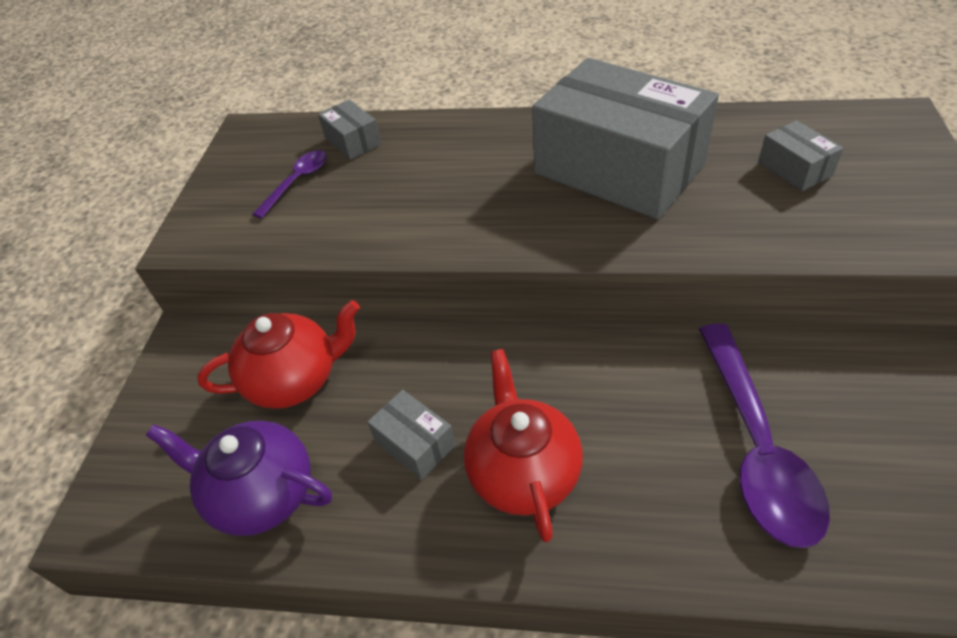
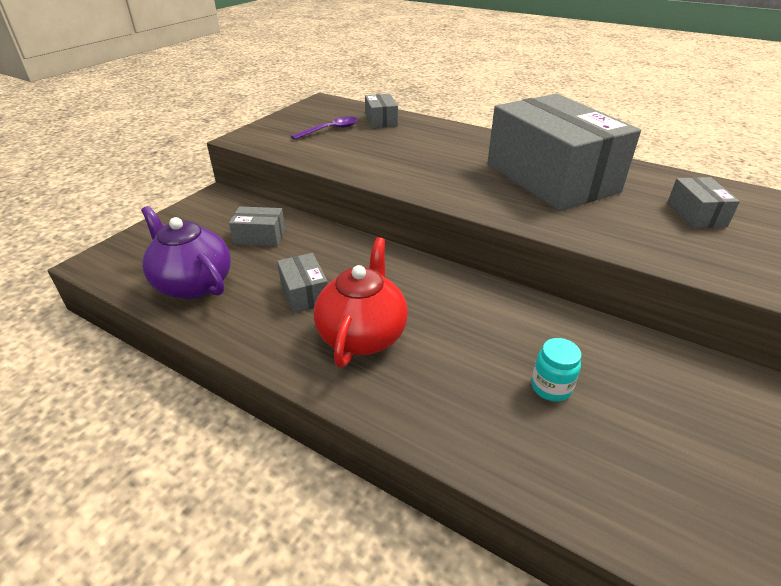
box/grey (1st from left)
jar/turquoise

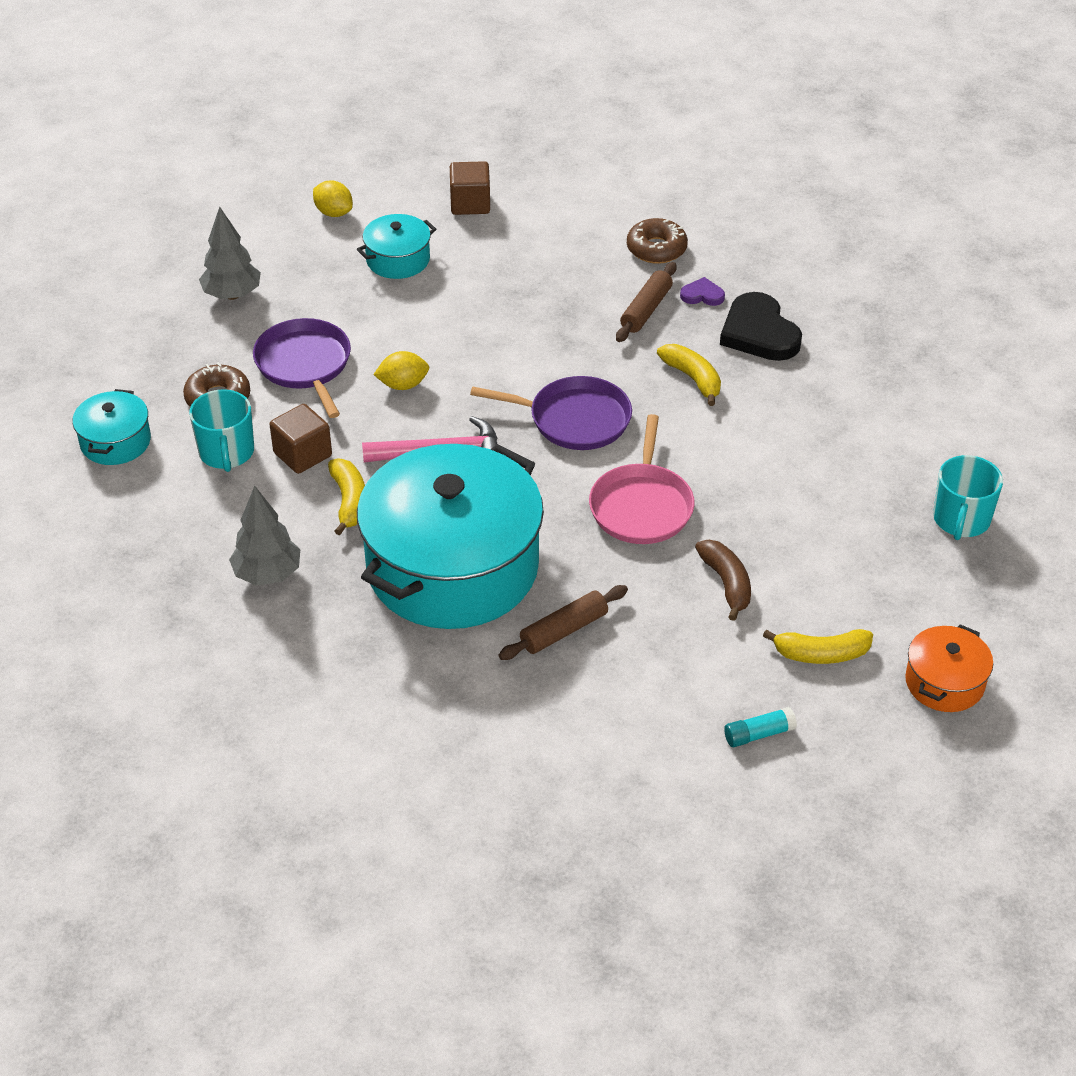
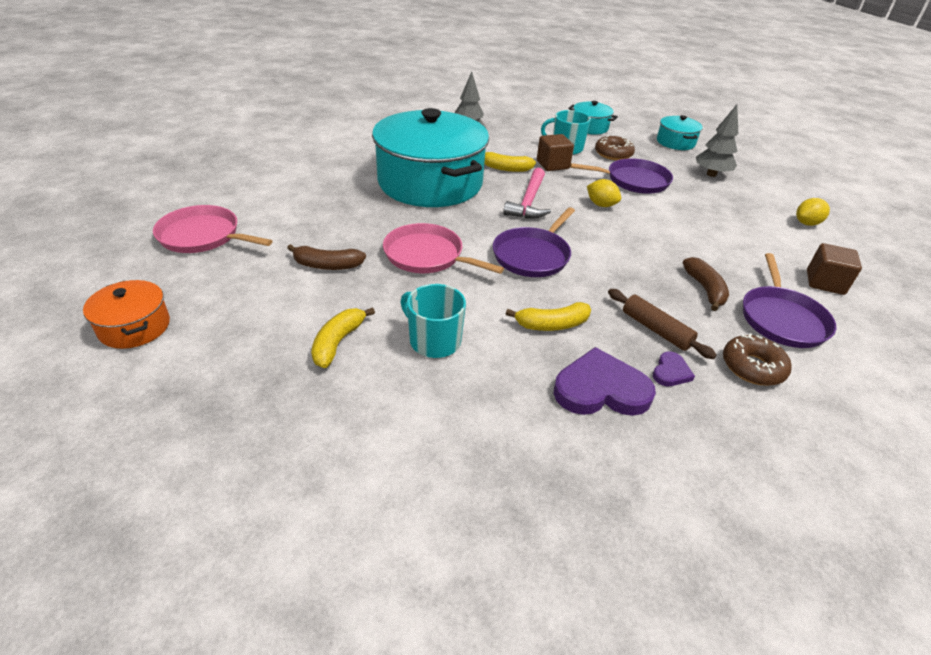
rolling pin/brown (1st from left in the first image)
banana/brown (2nd from left)
pan/purple (3rd from left)
pot/turquoise (3rd from left)
banana/yellow (1st from left)
mug/turquoise (1st from left)
pan/pink (1st from left)
heart/purple (1st from left)
lemon/yellow (1st from left)

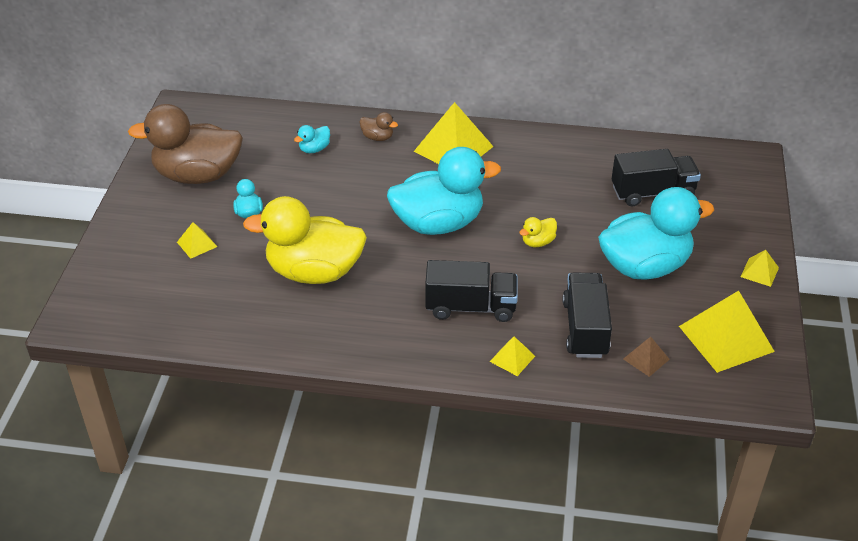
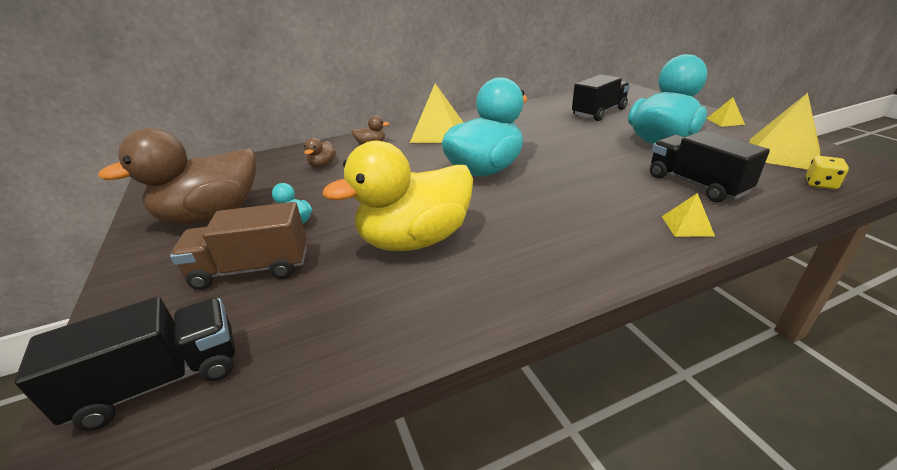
duck/yellow (2nd from left in the first image)
pyramid/brown
dice/yellow
truck/black (1st from left)
truck/brown
duck/brown (2nd from left)

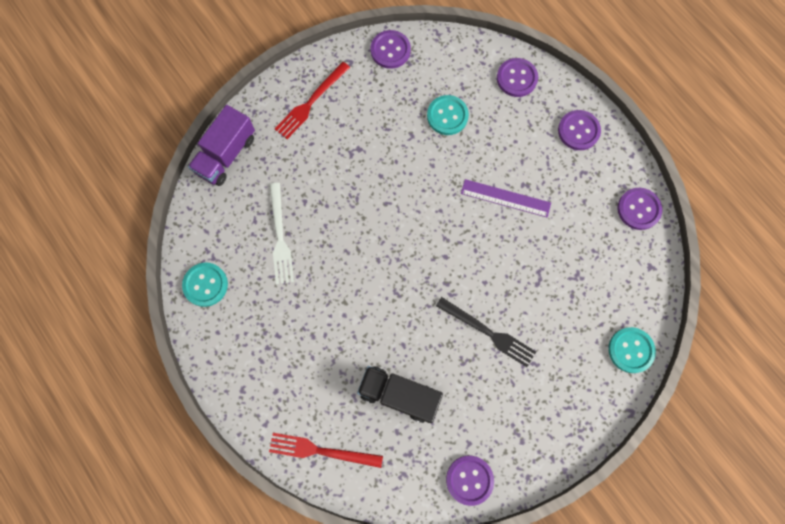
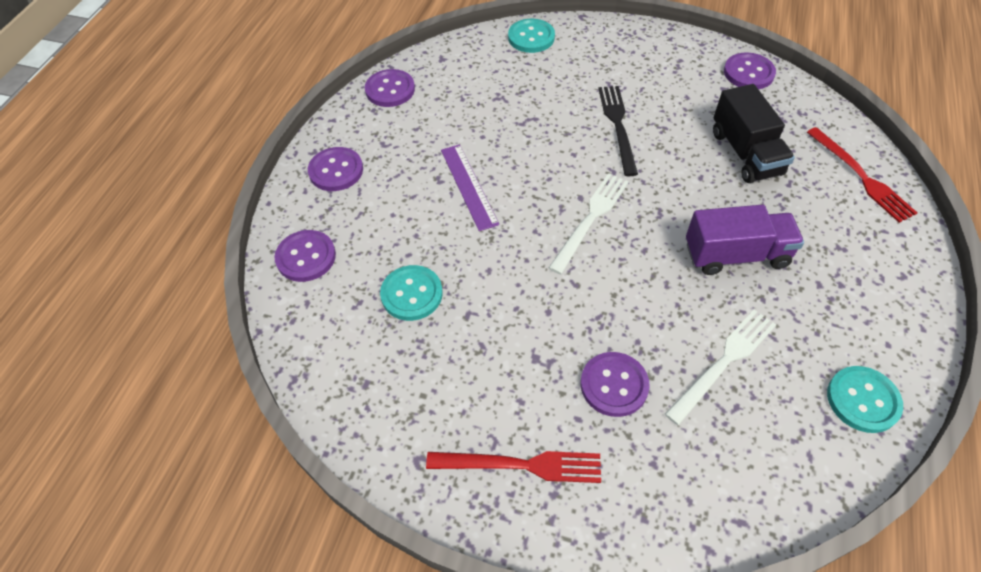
fork/white (1st from left)
truck/purple
button/purple (4th from left)

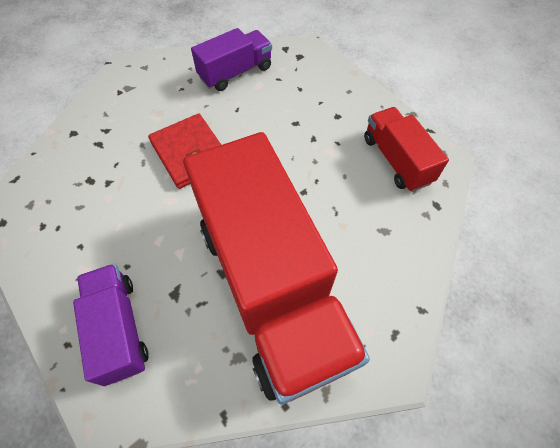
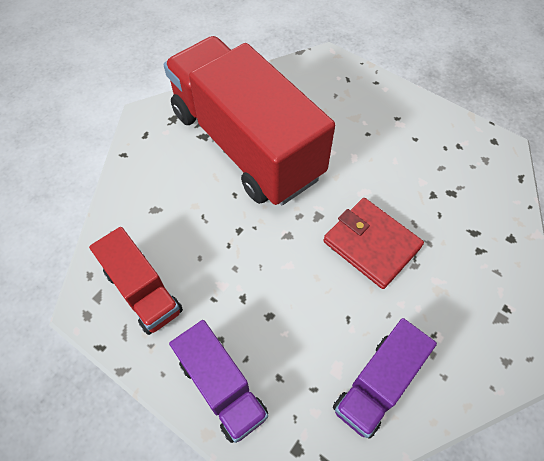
truck/purple (1st from left)

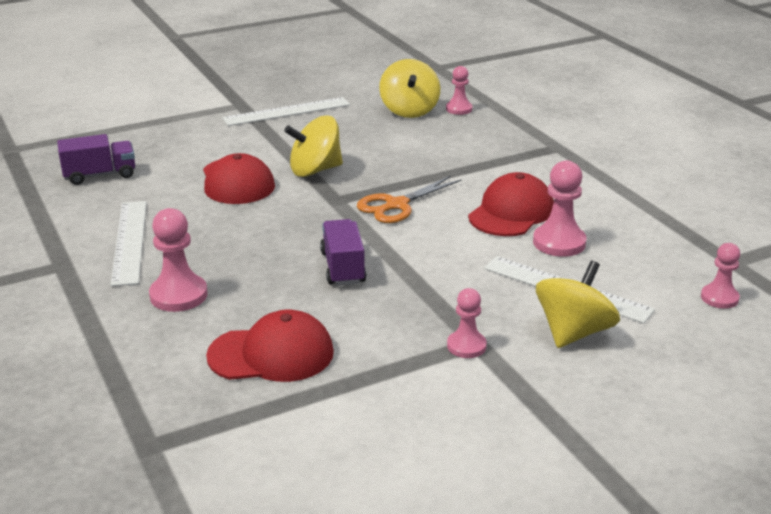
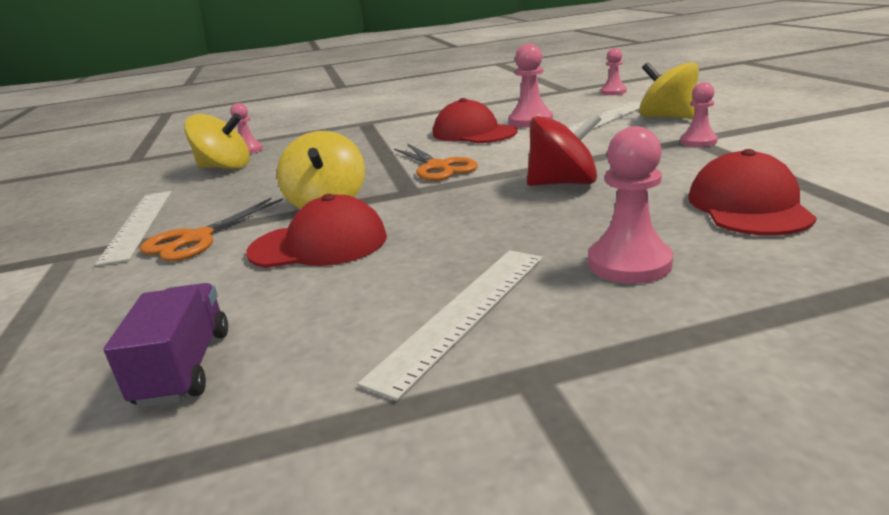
scissors/orange (1st from left)
spinning top/red
ruler/white (2nd from left)

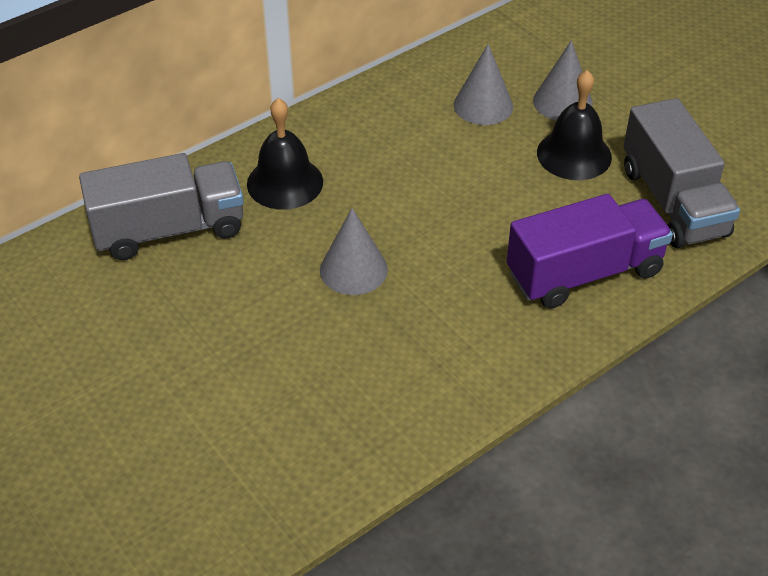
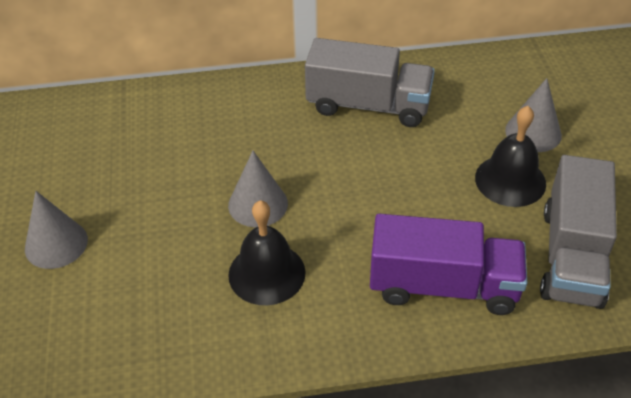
truck/grey (1st from left)
bell/black (1st from left)
cone/grey (1st from left)

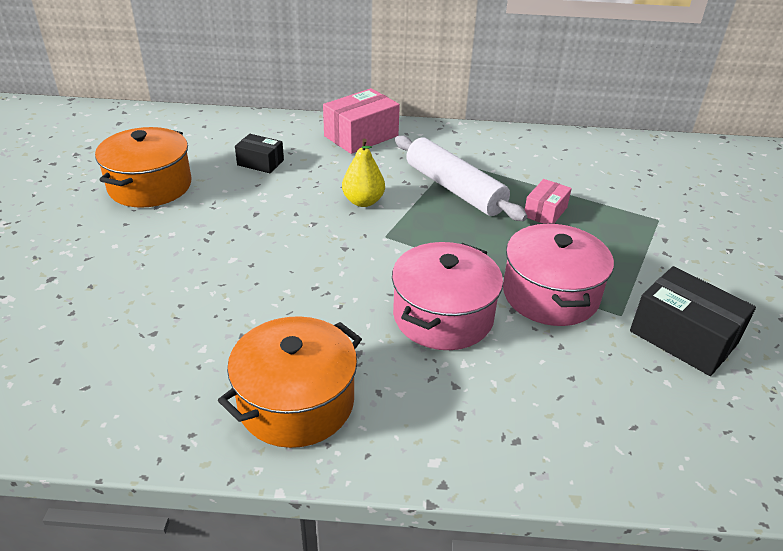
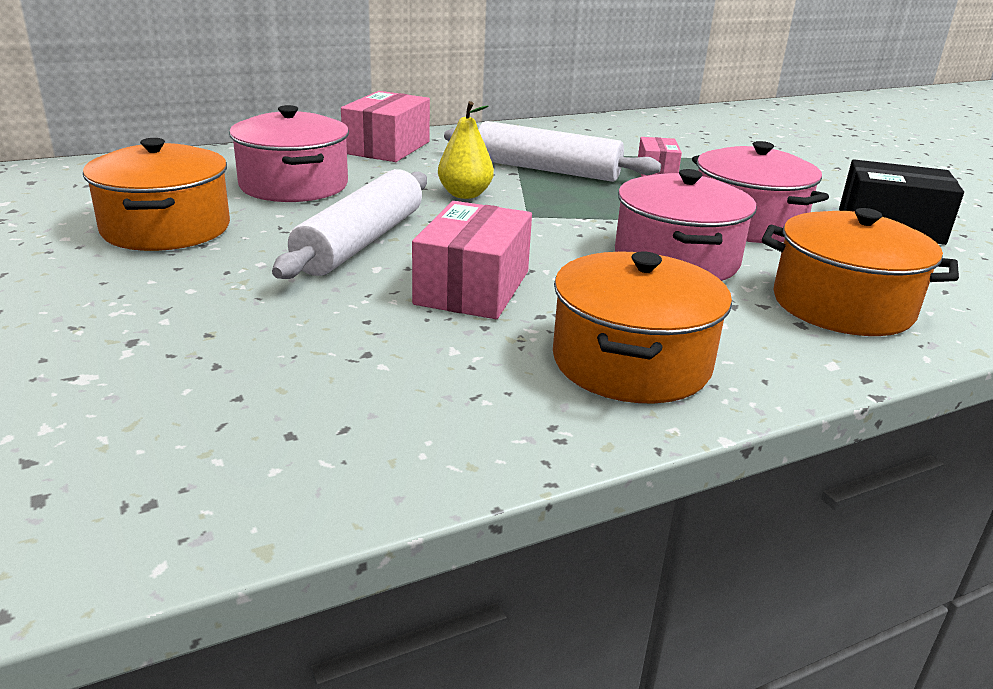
rolling pin/white (1st from left)
box/pink (2nd from left)
pot/orange (3rd from left)
pot/pink (1st from left)

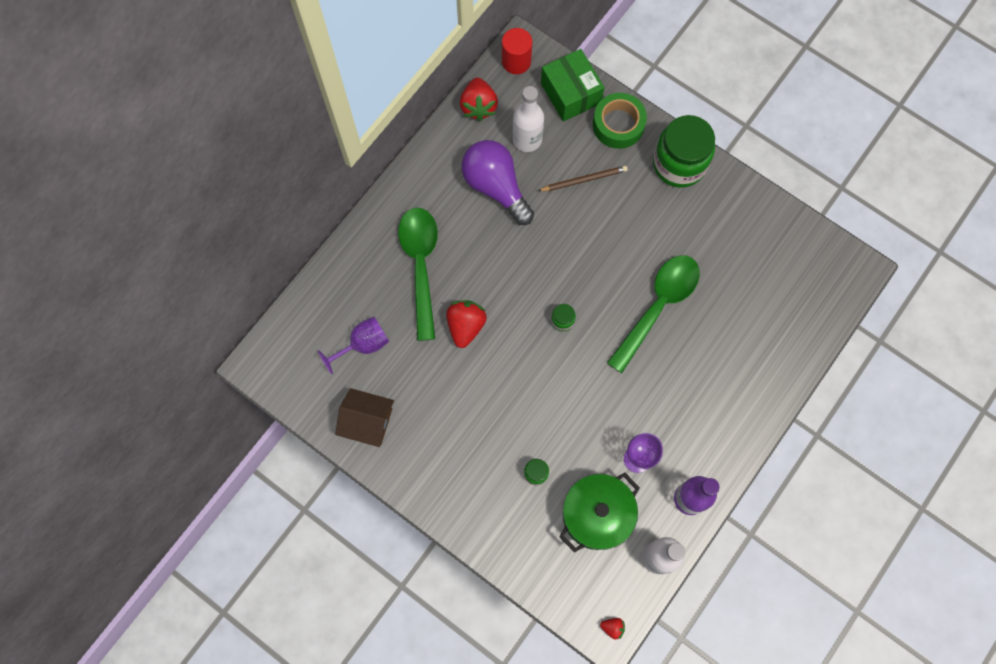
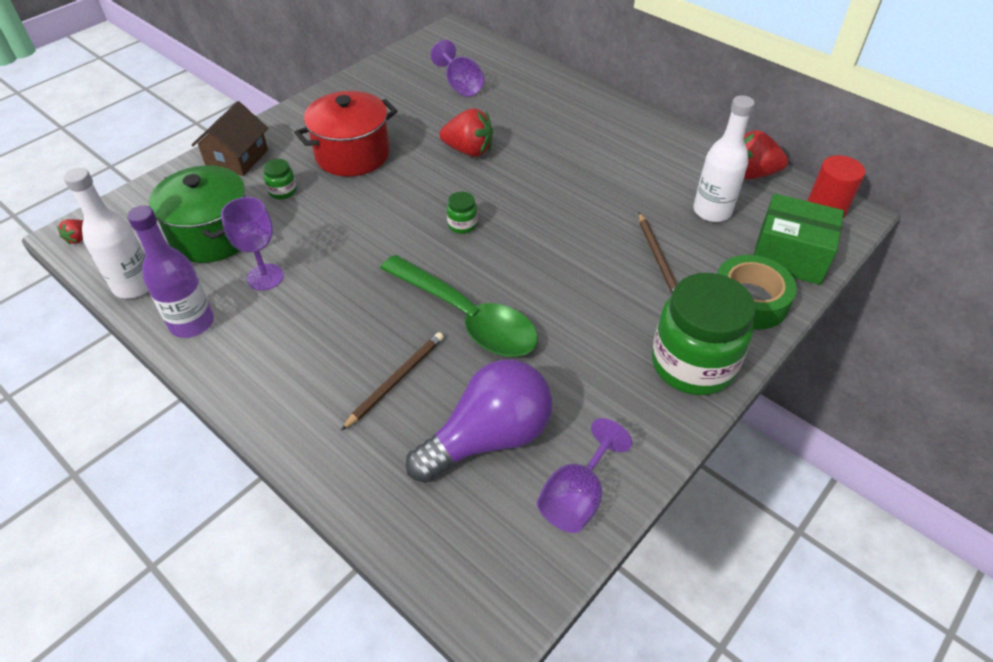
spoon/green (1st from left in the first image)
pot/red
pencil/brown (1st from left)
goblet/purple (3rd from left)
house/brown
light bulb/purple
box/green

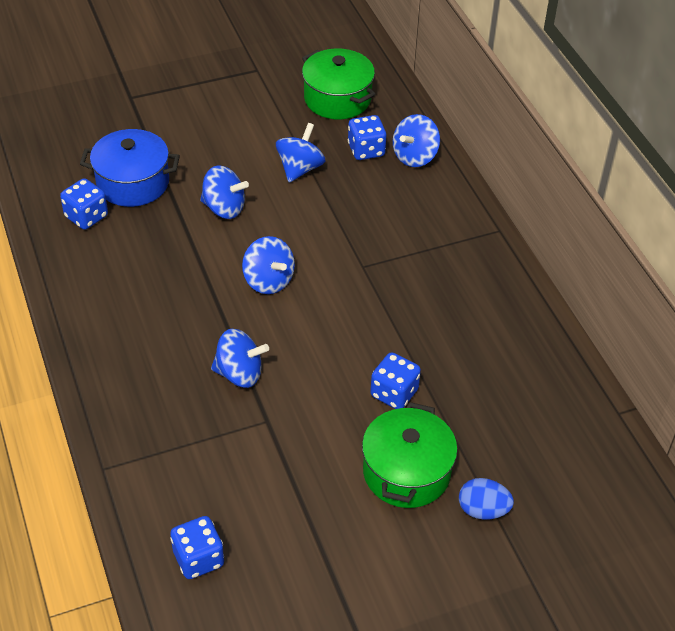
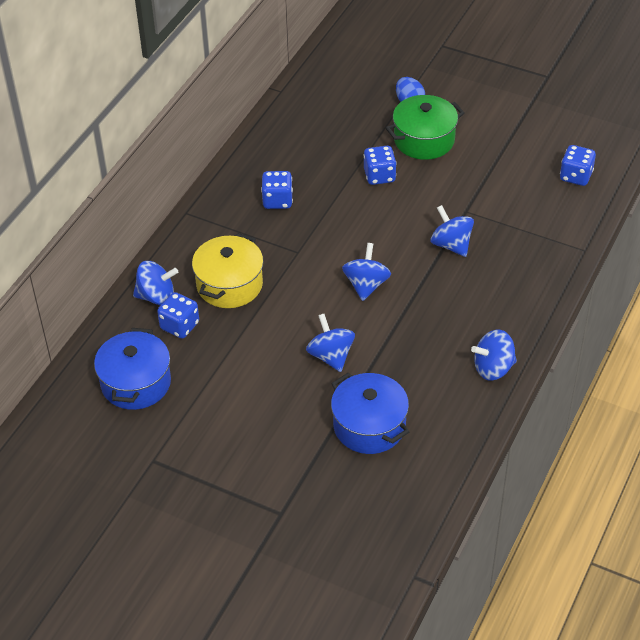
pot/yellow
dice/blue (2nd from left)
spinning top/blue (5th from left)
pot/blue (1st from left)

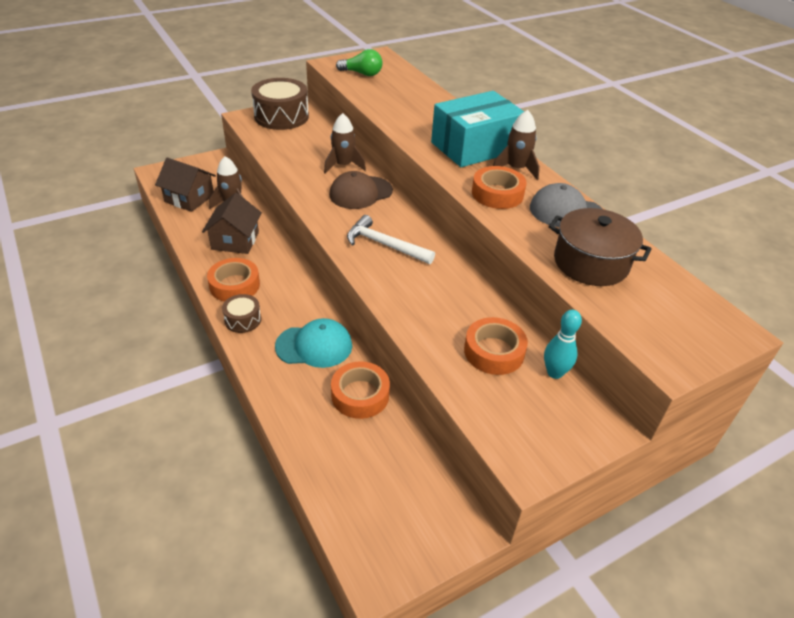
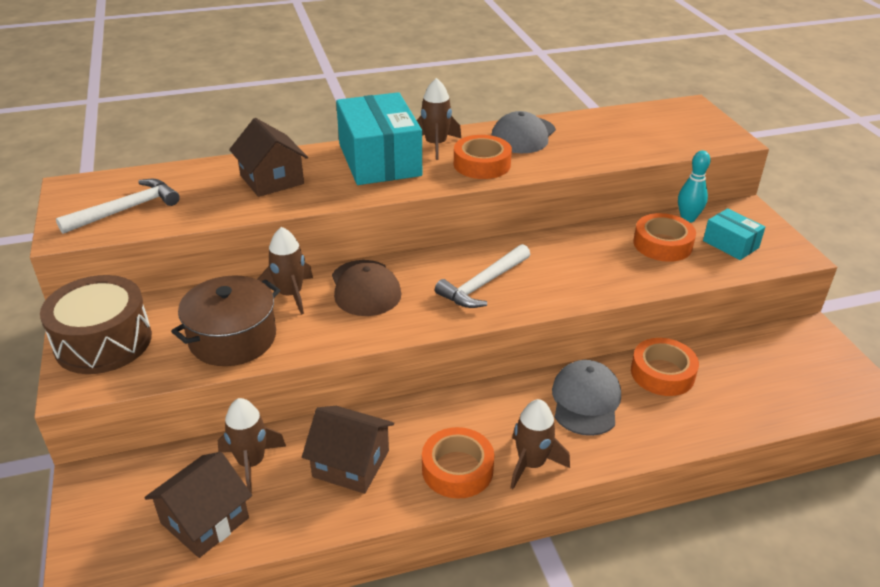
house/brown (2nd from left)
box/turquoise (2nd from left)
pot/brown
rocket/brown (4th from left)
hammer/white (1st from left)
cap/grey (2nd from left)

